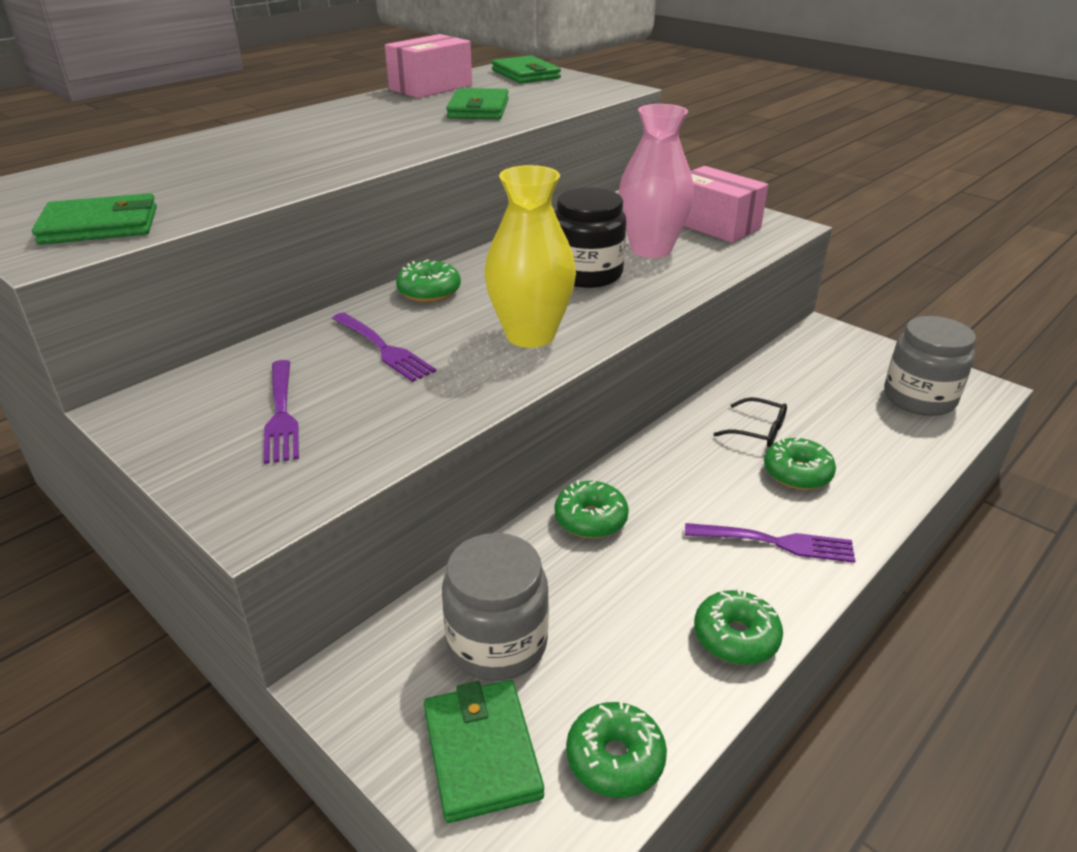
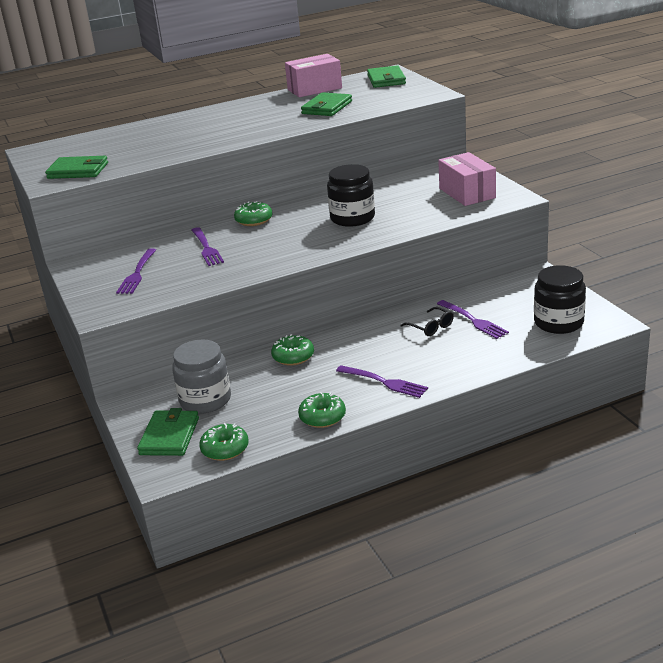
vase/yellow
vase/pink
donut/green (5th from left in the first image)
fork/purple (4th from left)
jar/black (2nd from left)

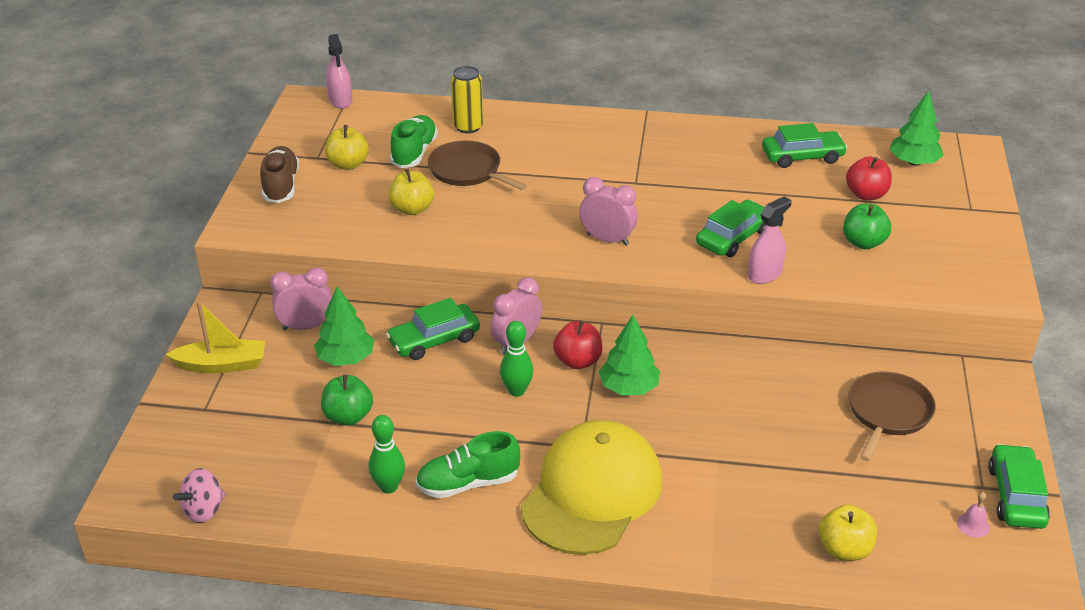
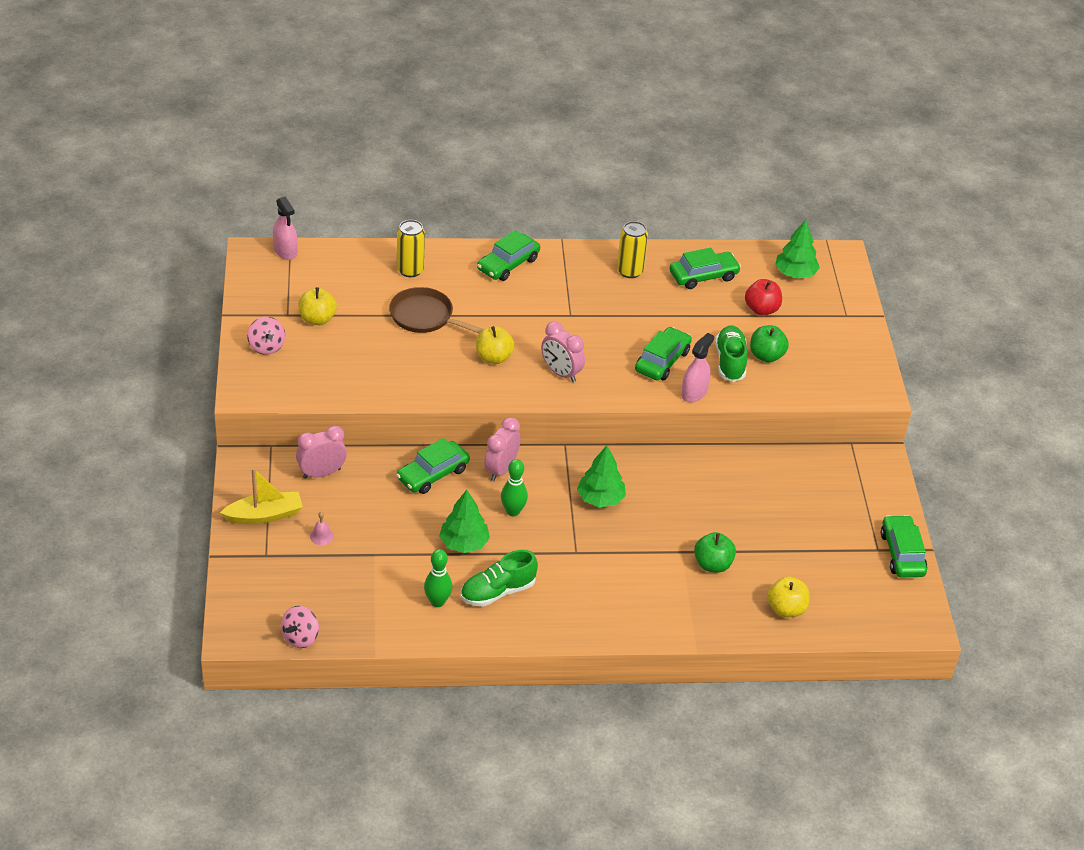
cap/yellow
apple/red (1st from left in the first image)
pan/brown (2nd from left in the first image)
car/green (2nd from left)
can/yellow (2nd from left)
tree/green (1st from left)
apple/green (1st from left)
apple/yellow (2nd from left)
shoe/green (2nd from left)
bell/pink
spinning top/pink (1st from left)
clock/pink (3rd from left)

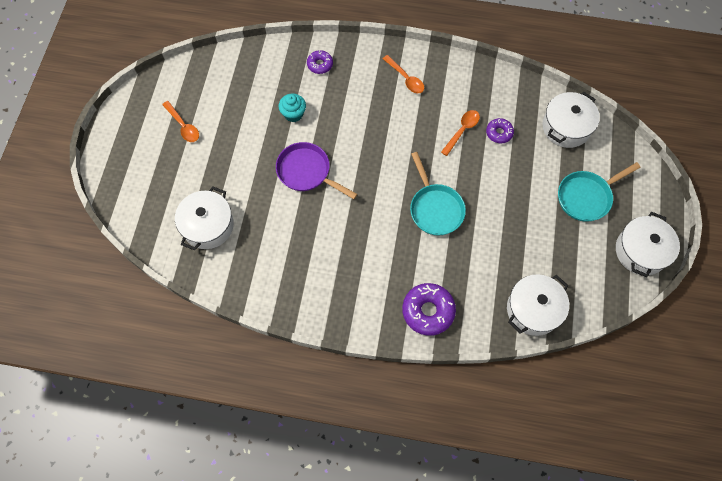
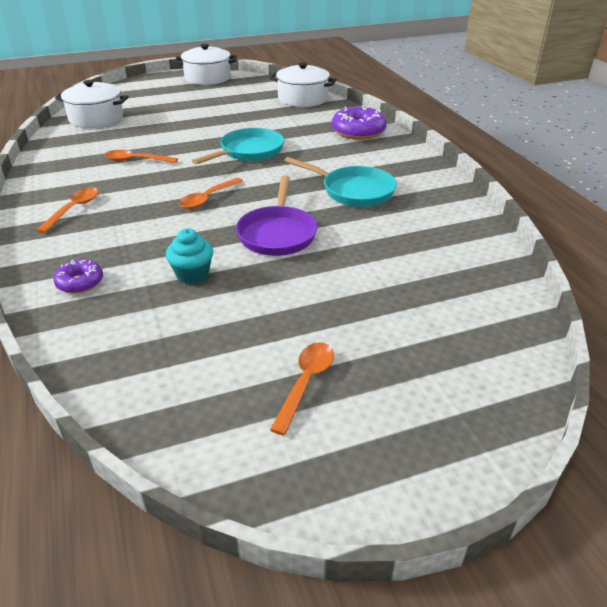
pot/white (1st from left in the first image)
donut/purple (3rd from left in the first image)
spoon/orange (3rd from left)
pan/turquoise (2nd from left)

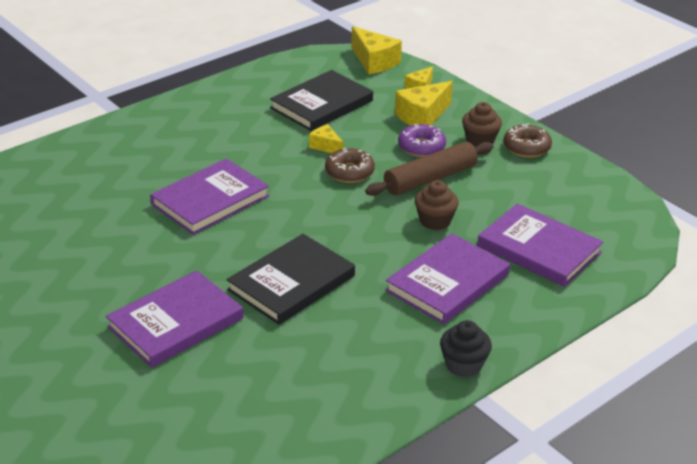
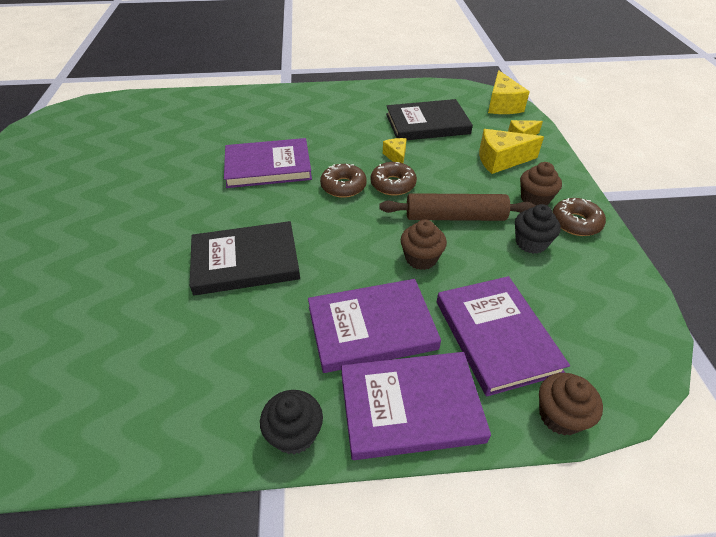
donut/purple
donut/brown (1st from left)
cupcake/black (2nd from left)
cupcake/brown (3rd from left)
book/purple (3rd from left)

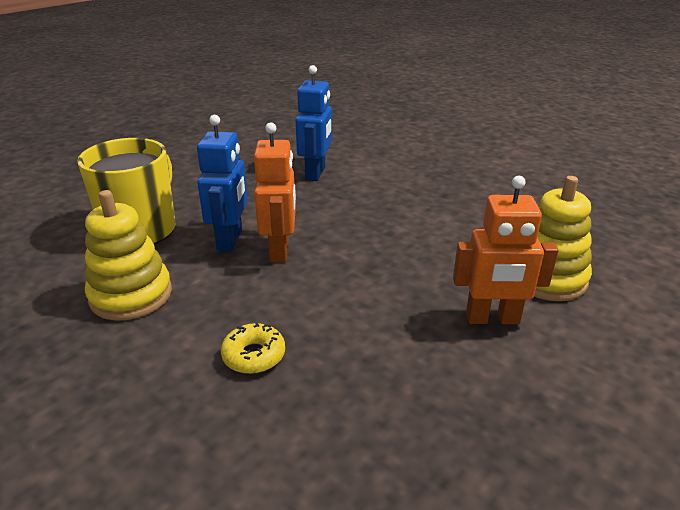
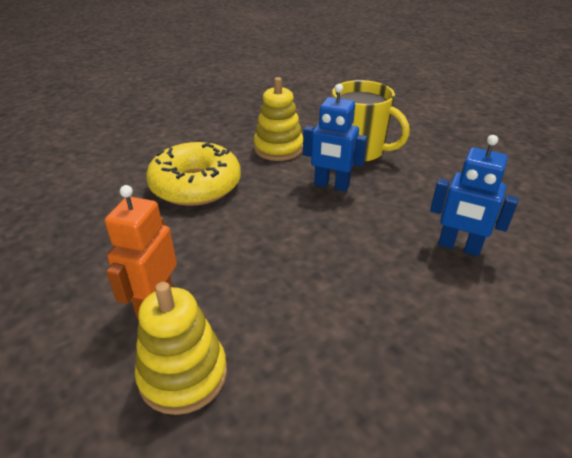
robot/orange (1st from left in the first image)
donut/yellow

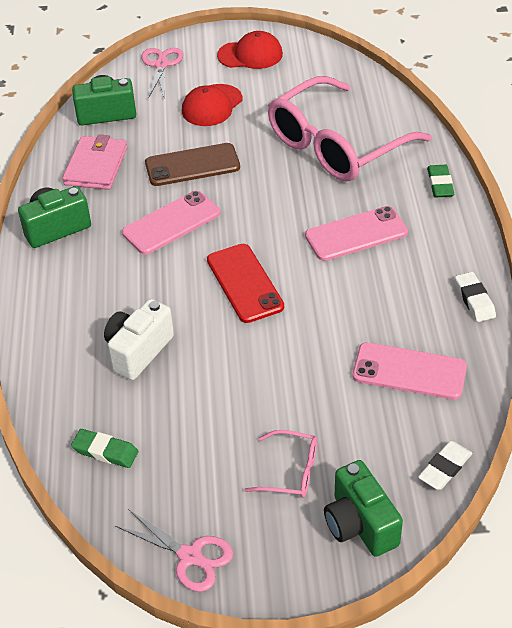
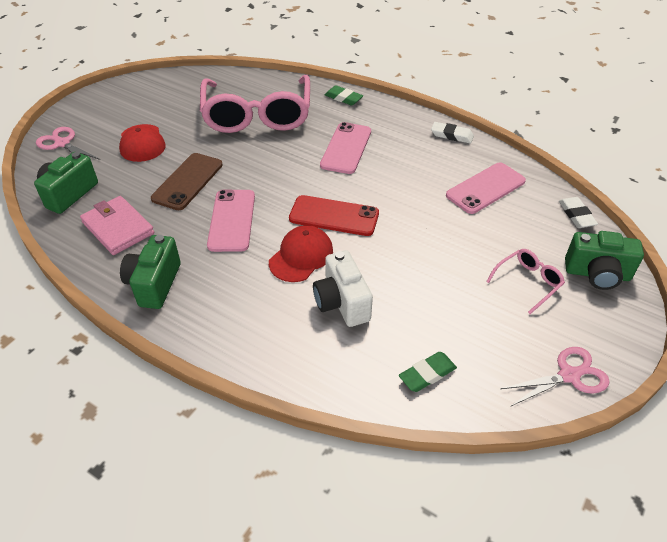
cap/red (2nd from left)

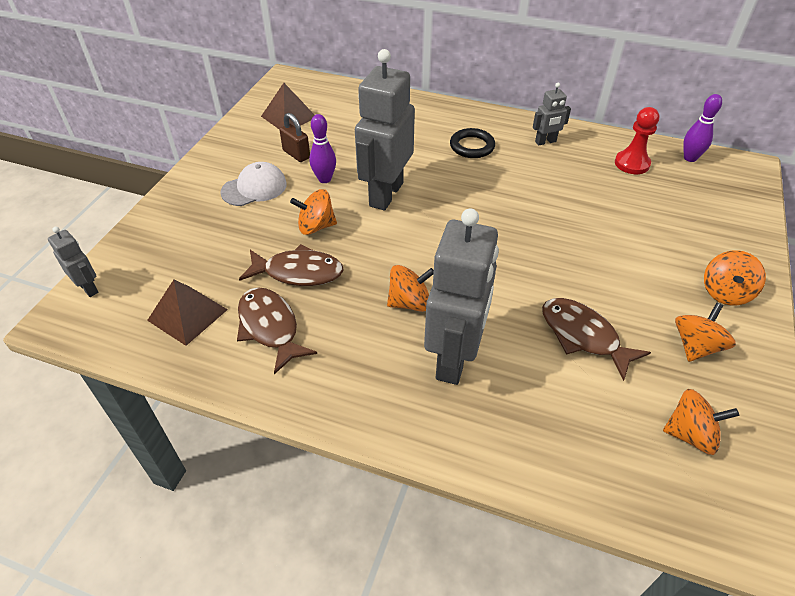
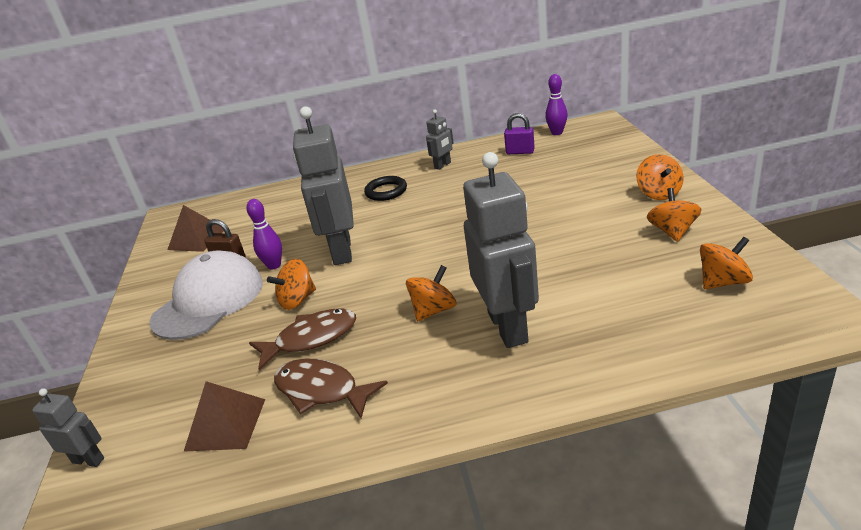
fish/brown (3rd from left in the first image)
padlock/purple
cap/white

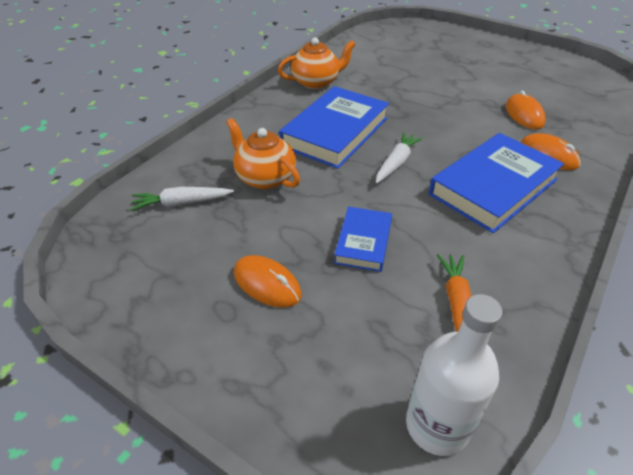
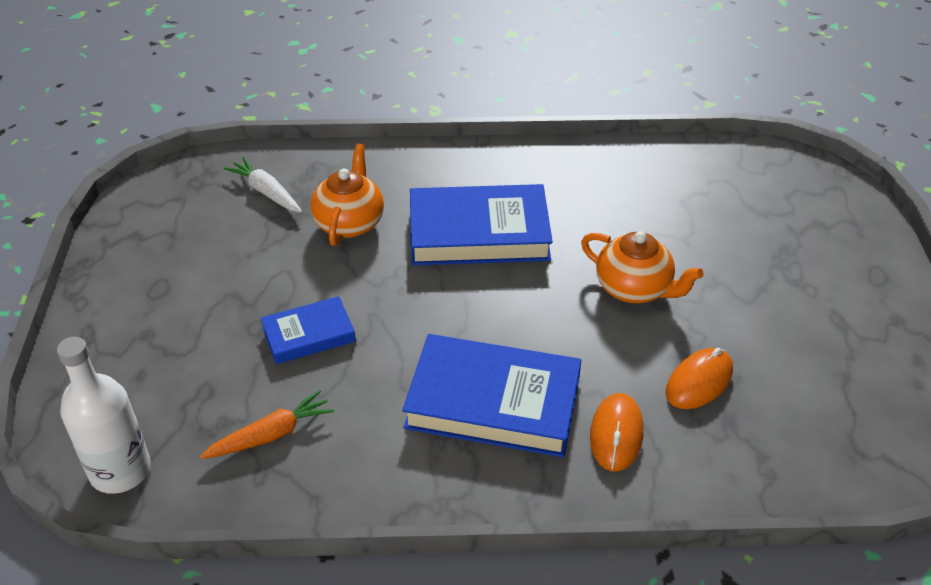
mouse/orange (1st from left in the first image)
carrot/white (2nd from left in the first image)
teapot/orange (2nd from left)

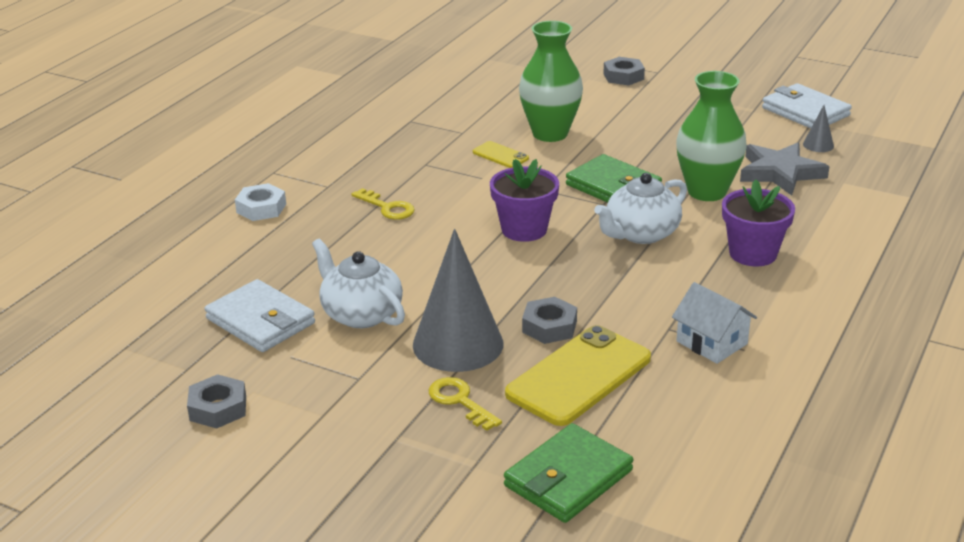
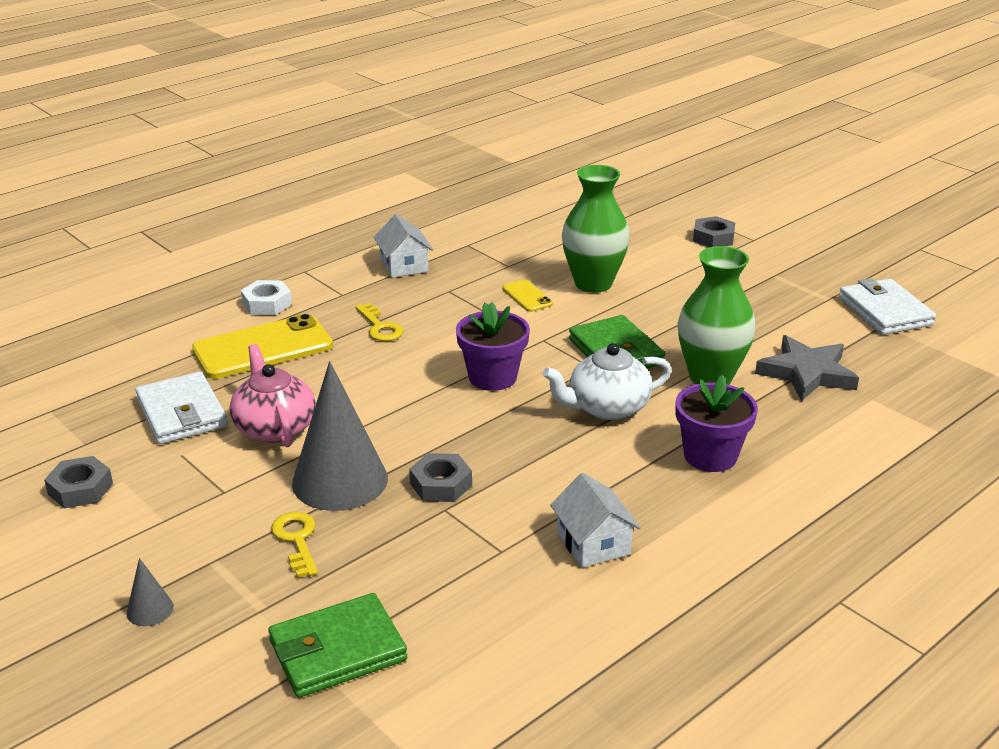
house/white (1st from left)
phone/yellow (1st from left)
cone/grey (1st from left)
teapot/pink

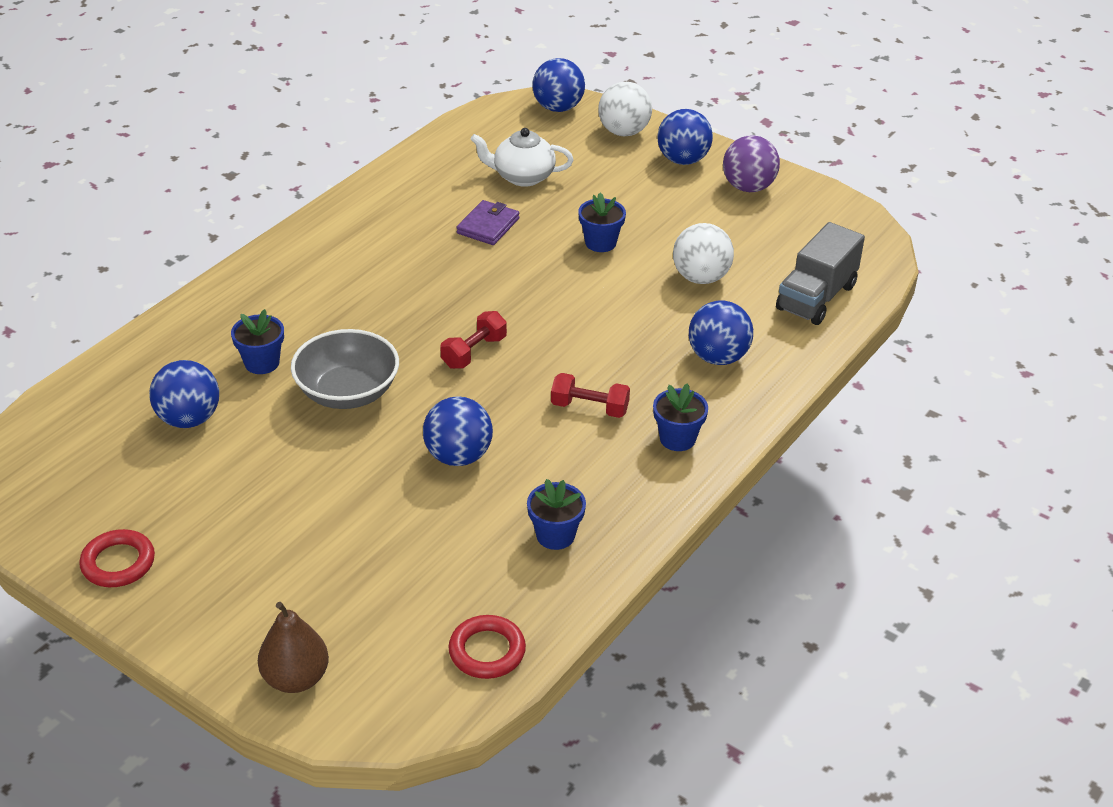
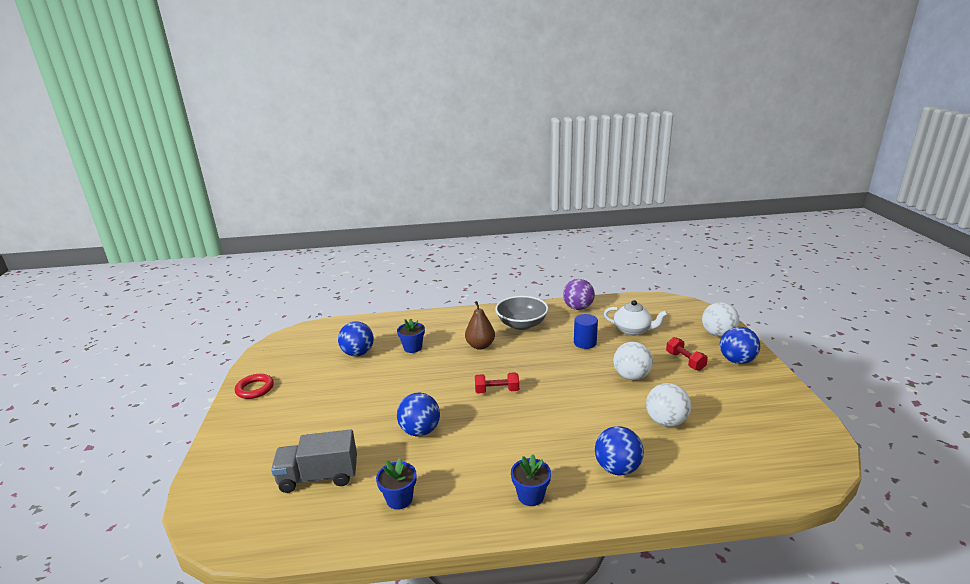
ring/red (2nd from left in the first image)
ball/blue (3rd from left in the first image)
pear/brown
bowl/grey
dumbbell/red (2nd from left)
ball/purple
truck/grey
cylinder/blue
ball/white (1st from left)
teapot/white

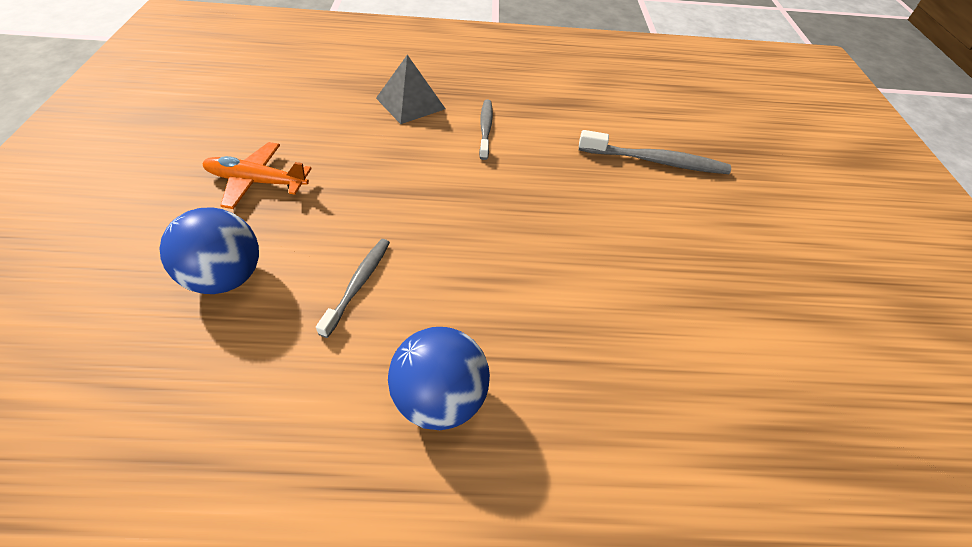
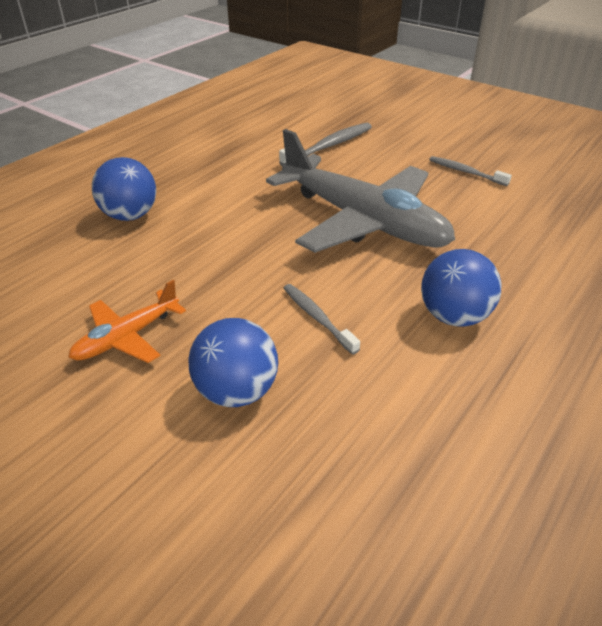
plane/grey
toothbrush/grey (3rd from left)
ball/blue (1st from left)

